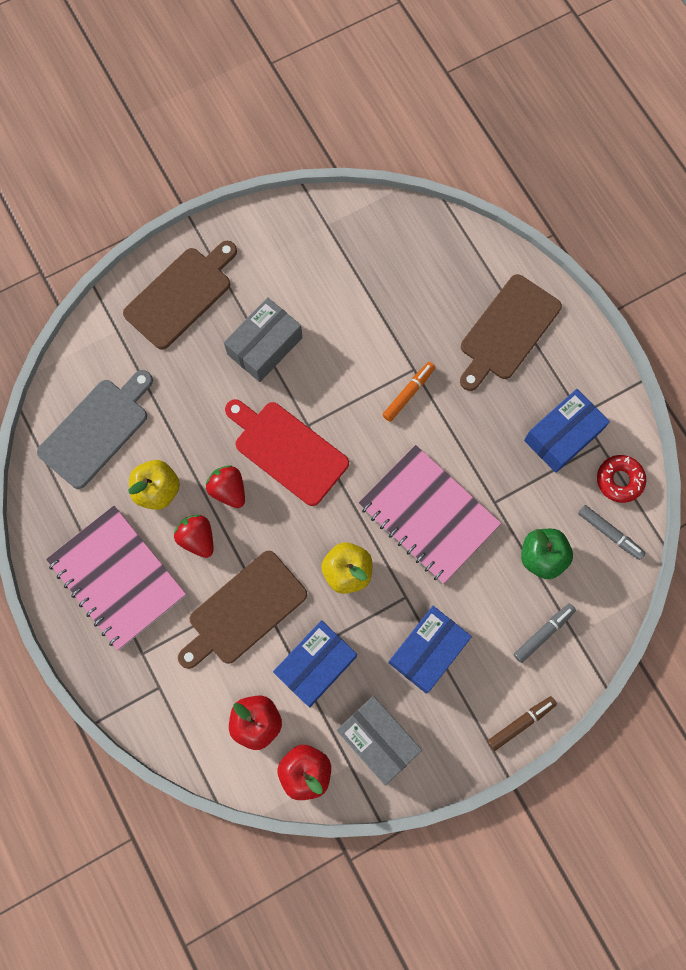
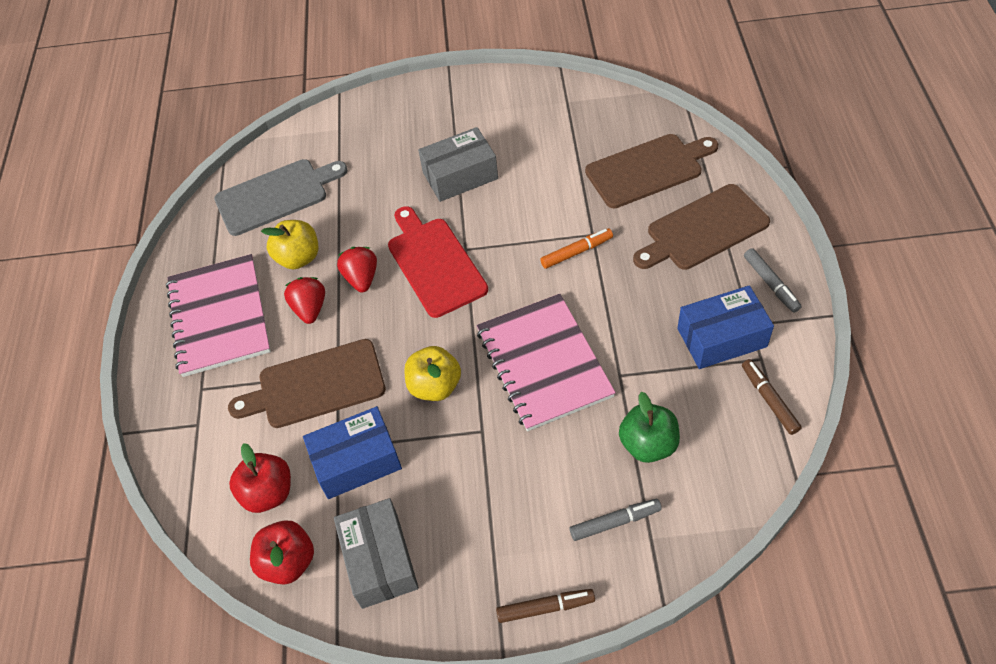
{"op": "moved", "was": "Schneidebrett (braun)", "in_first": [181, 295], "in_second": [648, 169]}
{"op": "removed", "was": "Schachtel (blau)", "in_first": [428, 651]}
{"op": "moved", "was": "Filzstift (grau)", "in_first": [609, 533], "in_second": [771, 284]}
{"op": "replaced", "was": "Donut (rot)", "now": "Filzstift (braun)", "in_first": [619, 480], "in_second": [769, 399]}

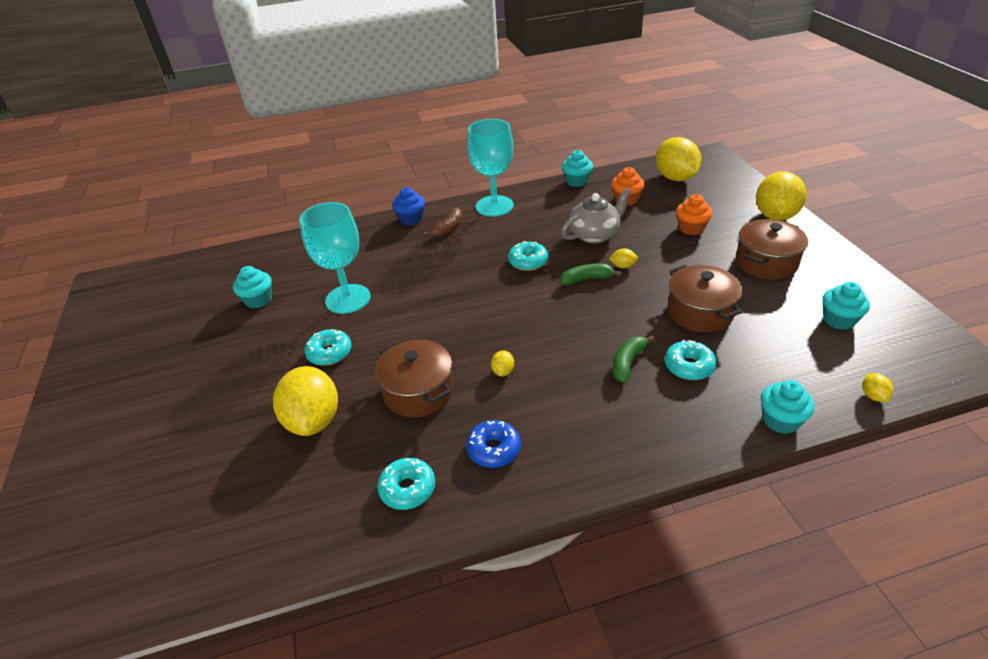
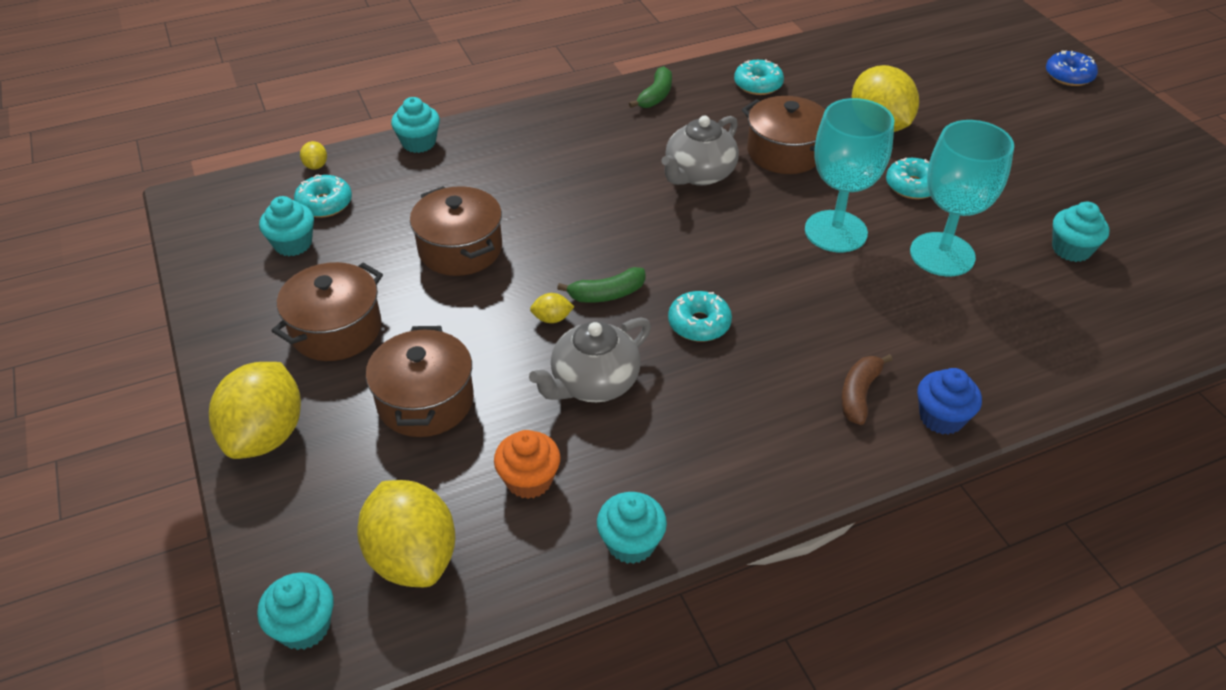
{"op": "moved", "was": "Donut (blau)", "in_first": [494, 449], "in_second": [1069, 76]}
{"op": "moved", "was": "Kelch (türkis)", "in_first": [494, 206], "in_second": [835, 231]}
{"op": "replaced", "was": "Zitrone (gelb)", "now": "Teekanne (grau)", "in_first": [503, 371], "in_second": [699, 174]}
{"op": "moved", "was": "Banane (grün)", "in_first": [628, 363], "in_second": [655, 96]}
{"op": "moved", "was": "Donut (türkis)", "in_first": [689, 366], "in_second": [324, 204]}
{"op": "replaced", "was": "Muffin (orange)", "now": "Kochtopf (braun)", "in_first": [691, 228], "in_second": [425, 401]}
{"op": "added", "now": "Muffin (türkis)", "in_second": [304, 626]}

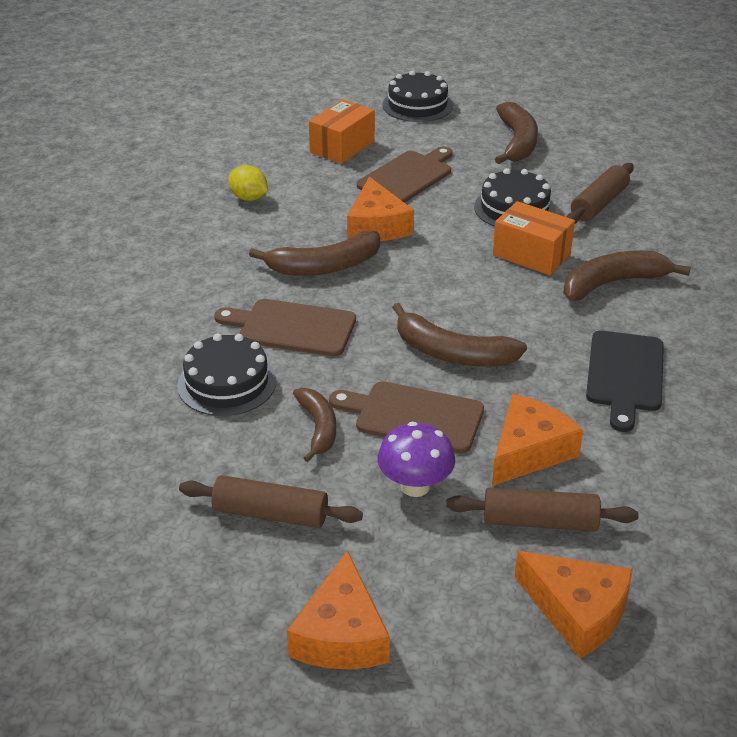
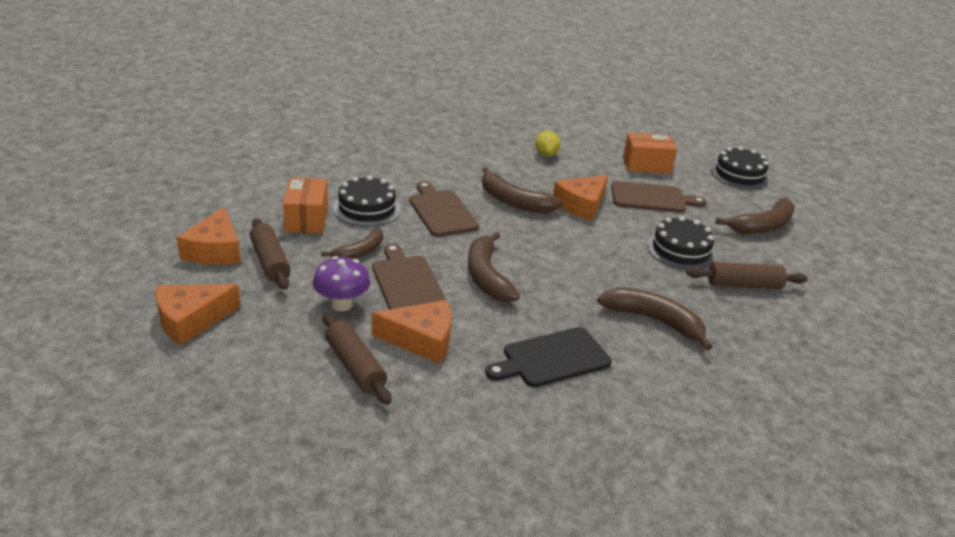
{"op": "moved", "was": "Schachtel (orange)", "in_first": [531, 254], "in_second": [306, 219]}
{"op": "moved", "was": "Käse (orange)", "in_first": [577, 611], "in_second": [215, 250]}

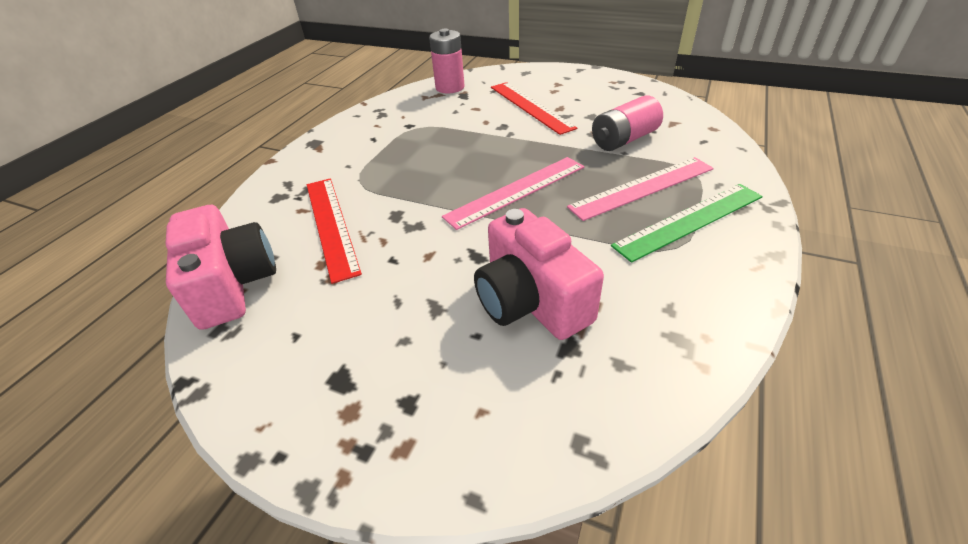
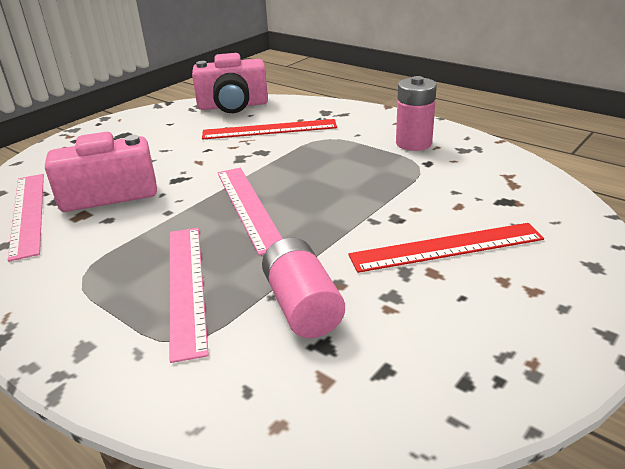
{"op": "moved", "was": "Batterie (rosa)", "in_first": [450, 87], "in_second": [413, 143]}
{"op": "removed", "was": "Lineal (grün)", "in_first": [689, 221]}
{"op": "added", "now": "Lineal (rosa)", "in_second": [28, 213]}

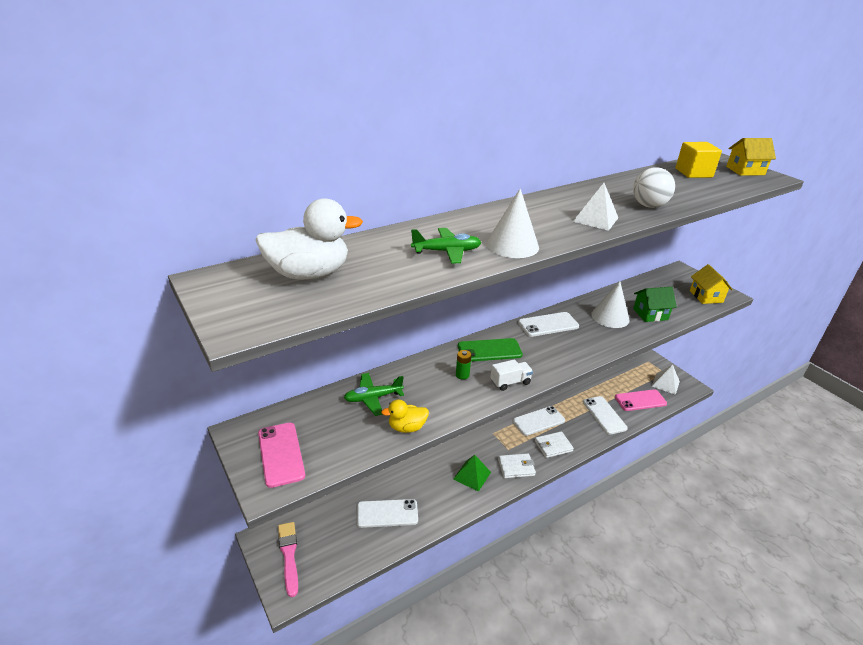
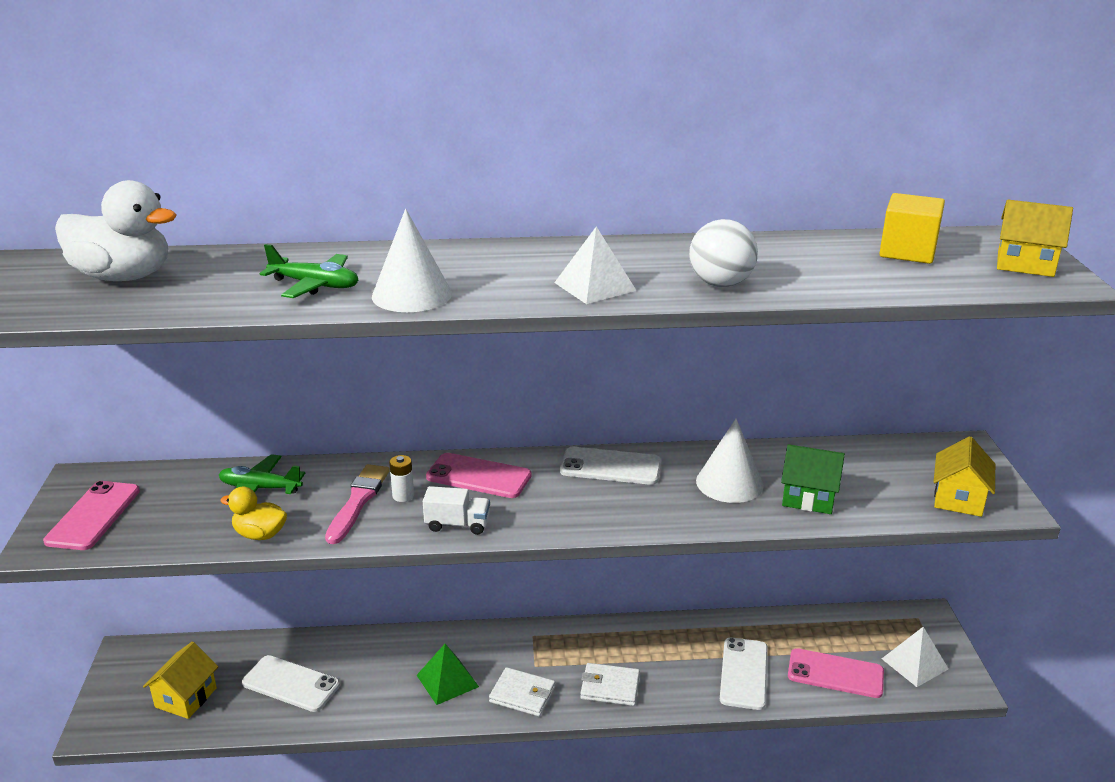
{"op": "moved", "was": "Pinsel (rosa)", "in_first": [289, 555], "in_second": [358, 501]}
{"op": "recoloured", "was": "Batterie (grün)", "now": "Batterie (weiß)", "in_first": [462, 375], "in_second": [403, 496]}
{"op": "recoloured", "was": "Handy (grün)", "now": "Handy (rosa)", "in_first": [489, 350], "in_second": [479, 476]}
{"op": "removed", "was": "Handy (weiß)", "in_first": [538, 421]}
{"op": "added", "now": "Haus (gelb)", "in_second": [186, 697]}

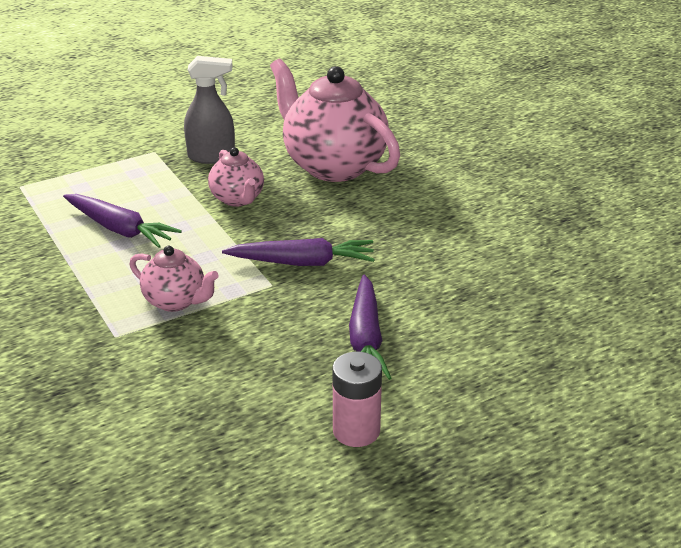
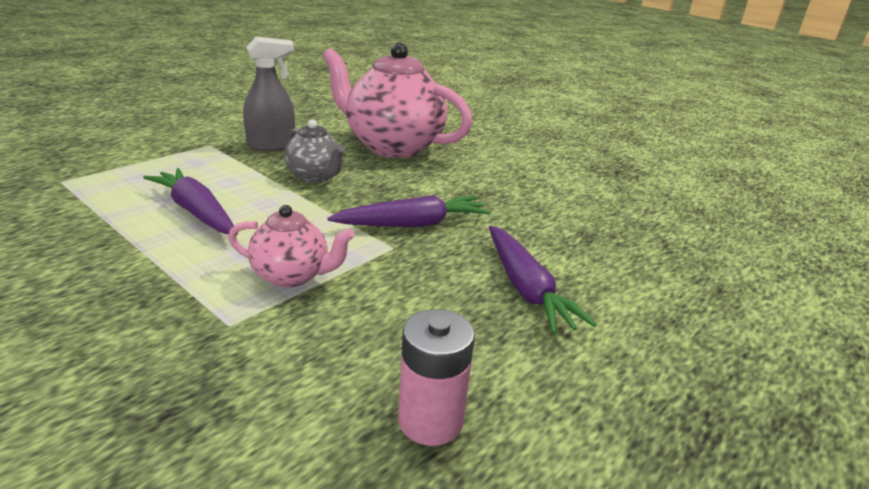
{"op": "turned", "was": "Karotte (lila)", "in_first": [120, 229], "in_second": [196, 211], "clockwise": -150}
{"op": "recoloured", "was": "Teekanne (rosa)", "now": "Teekanne (grau)", "in_first": [238, 199], "in_second": [315, 176]}
{"op": "moved", "was": "Batterie (rosa)", "in_first": [356, 431], "in_second": [430, 420]}

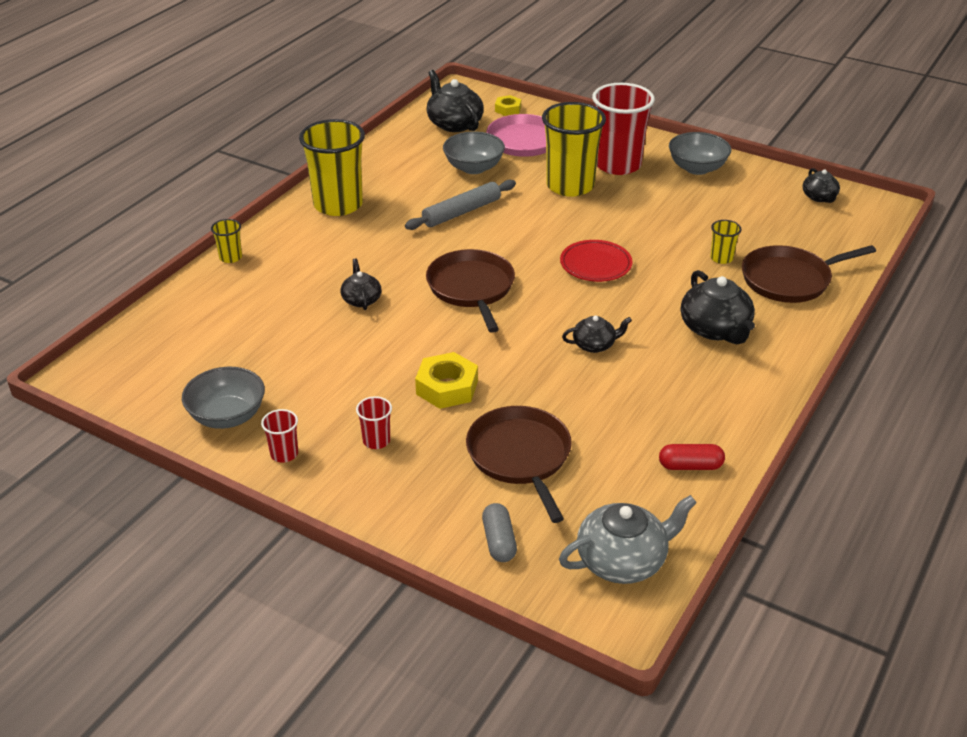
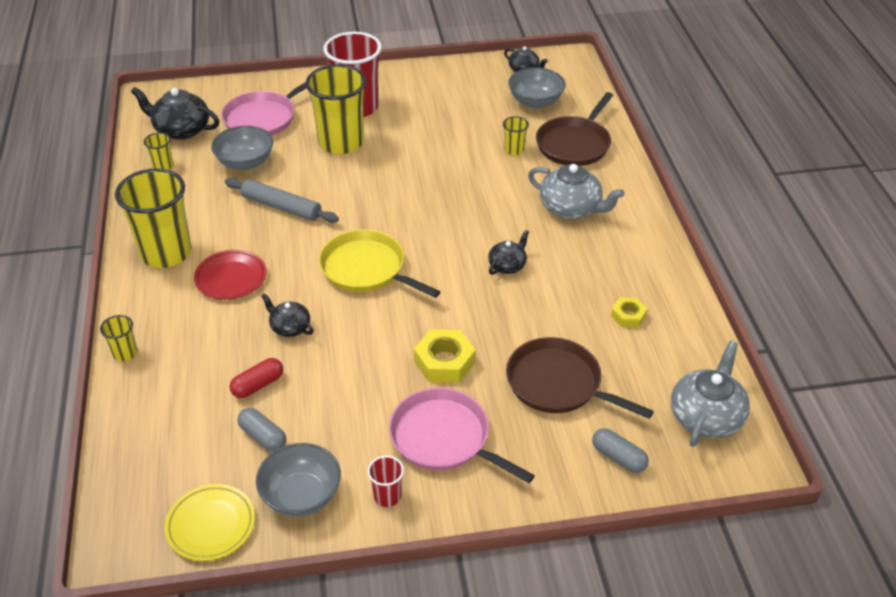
{"op": "replaced", "was": "Becher (rot)", "now": "Pfanne (rosa)", "in_first": [376, 441], "in_second": [444, 438]}
{"op": "turned", "was": "Nudelholz (grau)", "in_first": [461, 212], "in_second": [281, 207], "clockwise": -75}
{"op": "recoloured", "was": "Pfanne (braun)", "now": "Pfanne (gelb)", "in_first": [471, 288], "in_second": [366, 269]}
{"op": "moved", "was": "Sechskantmutter (gelb)", "in_first": [508, 109], "in_second": [628, 316]}
{"op": "moved", "was": "Teller (rot)", "in_first": [595, 265], "in_second": [231, 278]}
{"op": "moved", "was": "Kapsel (rot)", "in_first": [690, 466], "in_second": [258, 385]}
{"op": "moved", "was": "Schüssel (grau)", "in_first": [697, 168], "in_second": [535, 102]}
{"op": "recoloured", "was": "Teekanne (schwarz)", "now": "Teekanne (grau)", "in_first": [715, 329], "in_second": [571, 208]}
{"op": "added", "now": "Becher (gelb)", "in_second": [163, 166]}
{"op": "added", "now": "Teller (gelb)", "in_second": [211, 525]}
{"op": "added", "now": "Kapsel (grau)", "in_second": [263, 437]}

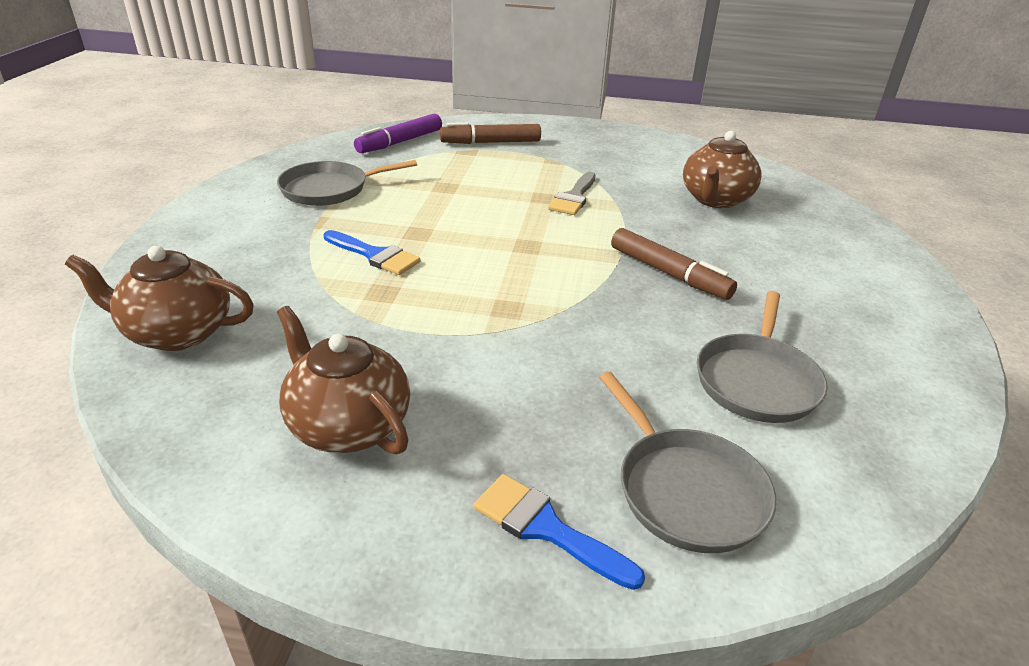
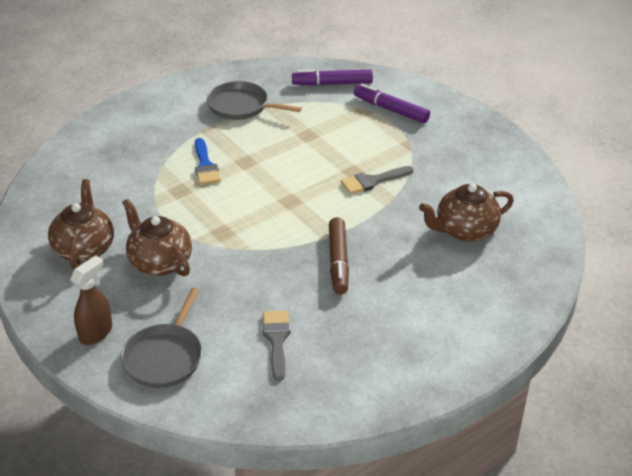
{"op": "moved", "was": "Teekanne (braun)", "in_first": [177, 333], "in_second": [159, 262]}
{"op": "recoloured", "was": "Filzstift (braun)", "now": "Filzstift (lila)", "in_first": [490, 142], "in_second": [391, 109]}
{"op": "replaced", "was": "Pinsel (blau)", "now": "Sprühflasche (braun)", "in_first": [546, 528], "in_second": [96, 333]}
{"op": "replaced", "was": "Pfanne (grau)", "now": "Pinsel (grau)", "in_first": [757, 380], "in_second": [277, 340]}

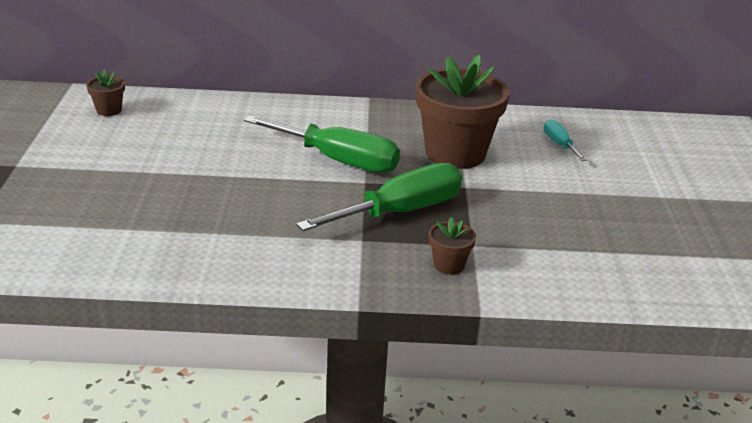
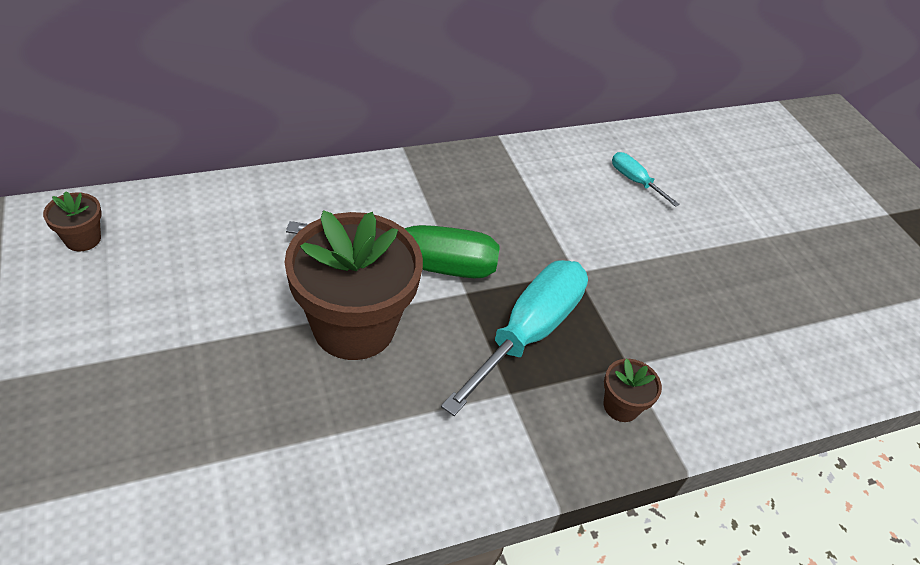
{"op": "recoloured", "was": "Schraubenzieher (grün)", "now": "Schraubenzieher (türkis)", "in_first": [400, 212], "in_second": [528, 332]}
{"op": "moved", "was": "Blumentopf (braun)", "in_first": [455, 153], "in_second": [354, 326]}

